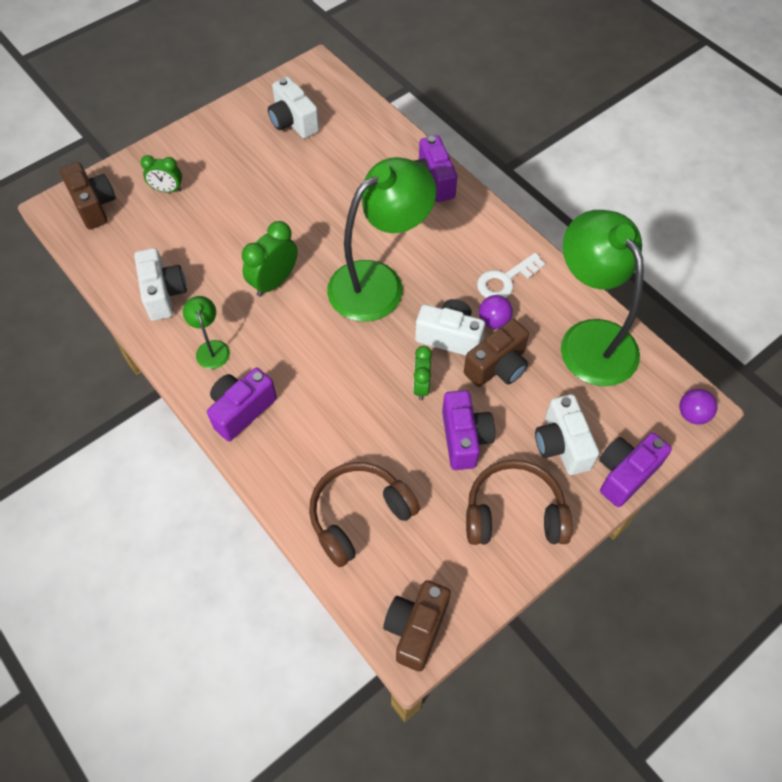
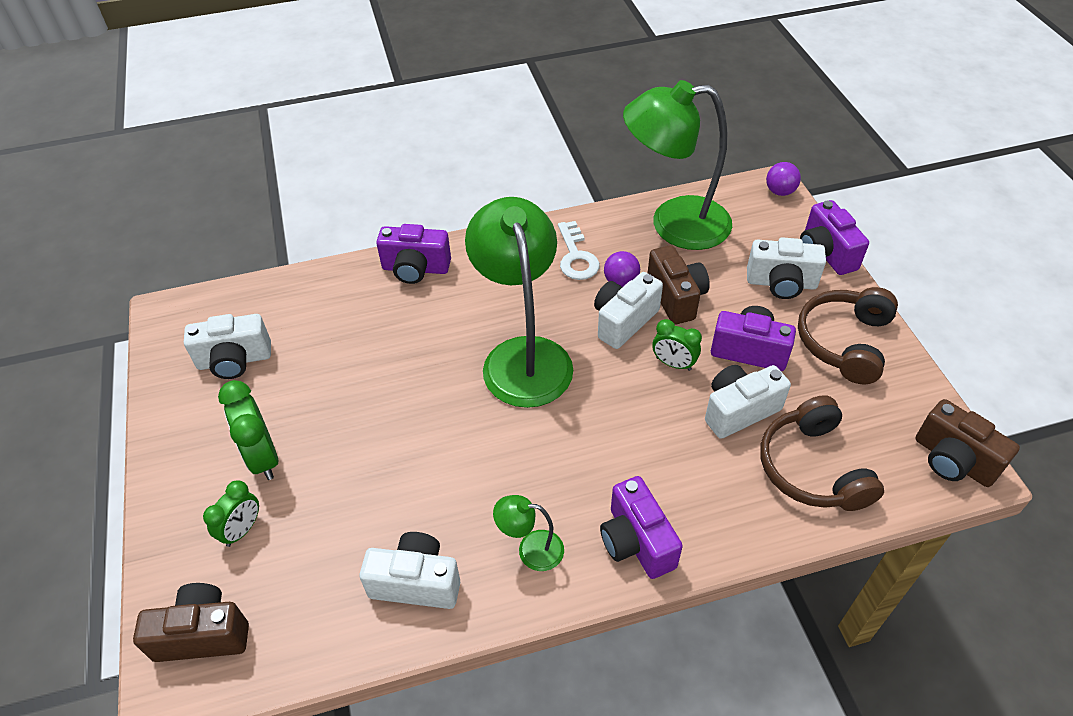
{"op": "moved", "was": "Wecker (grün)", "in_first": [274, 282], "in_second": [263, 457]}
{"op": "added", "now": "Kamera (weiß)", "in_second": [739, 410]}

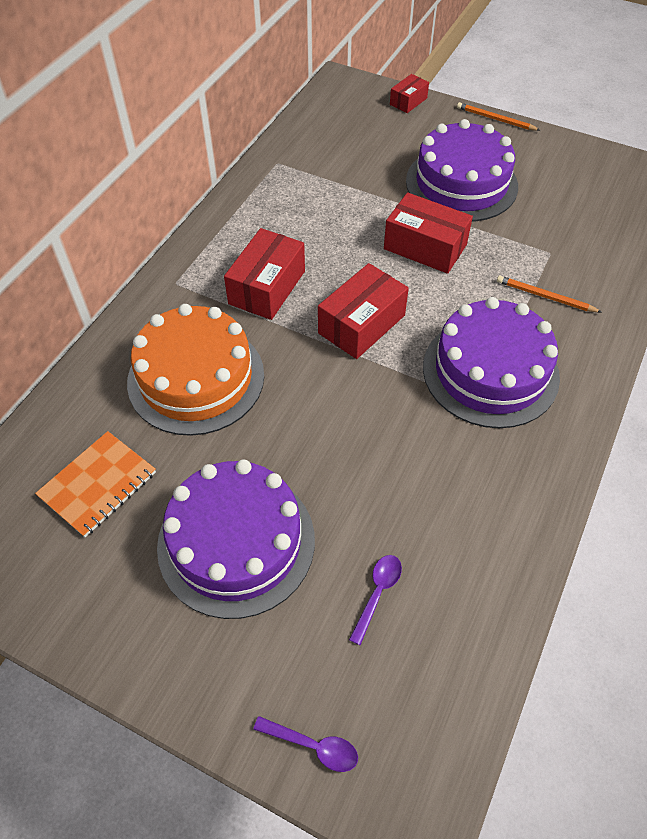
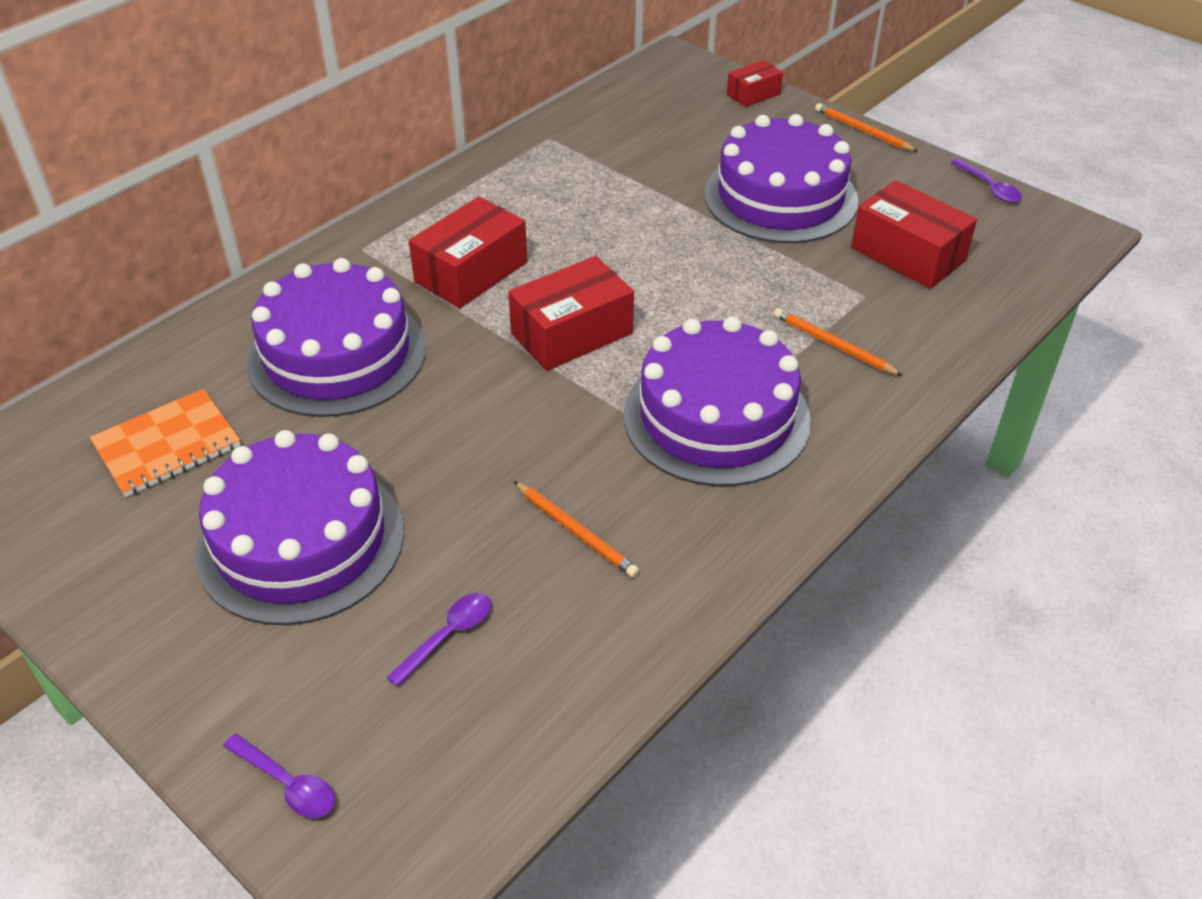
{"op": "recoloured", "was": "Kuchen (orange)", "now": "Kuchen (lila)", "in_first": [196, 378], "in_second": [337, 355]}
{"op": "moved", "was": "Schachtel (rot)", "in_first": [425, 247], "in_second": [908, 254]}
{"op": "added", "now": "Bleistift (orange)", "in_second": [576, 531]}
{"op": "added", "now": "Löffel (lila)", "in_second": [989, 187]}

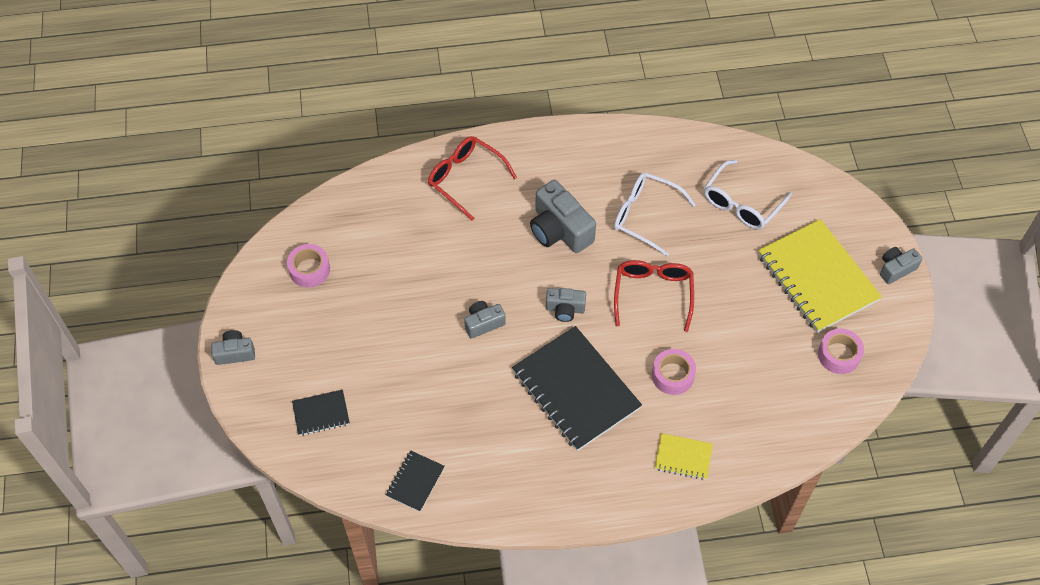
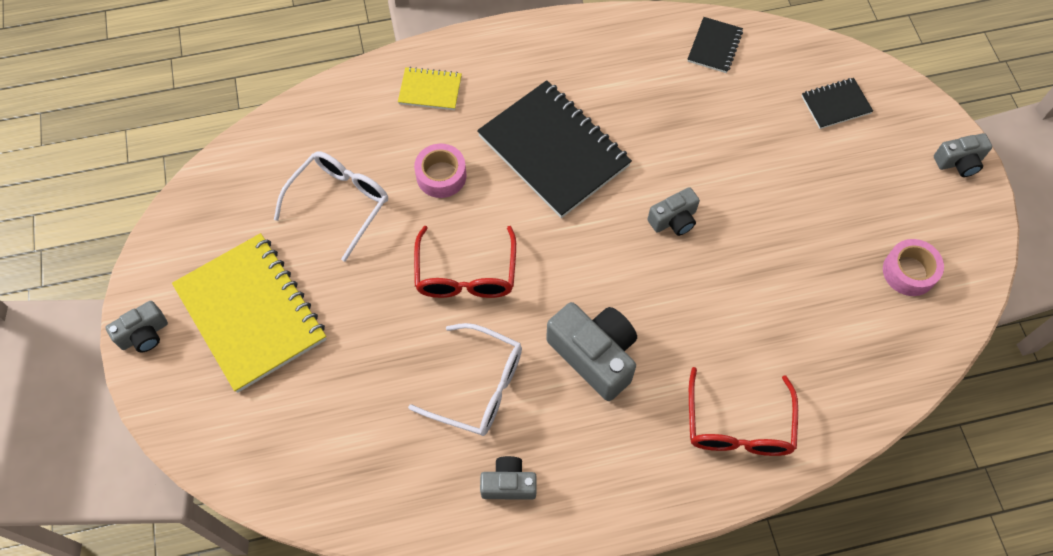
{"op": "turned", "was": "Brille (rot)", "in_first": [465, 178], "in_second": [738, 426], "clockwise": 60}
{"op": "moved", "was": "Kamera (grau)", "in_first": [565, 309], "in_second": [508, 484]}
{"op": "moved", "was": "Brille (weiß)", "in_first": [741, 204], "in_second": [340, 203]}
{"op": "removed", "was": "Klebeband (rosa)", "in_first": [839, 355]}

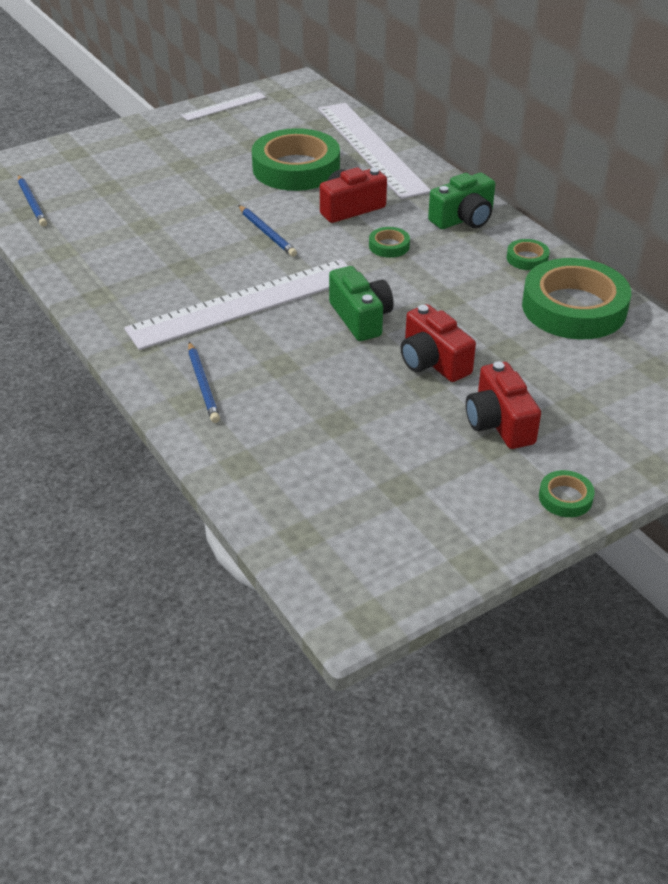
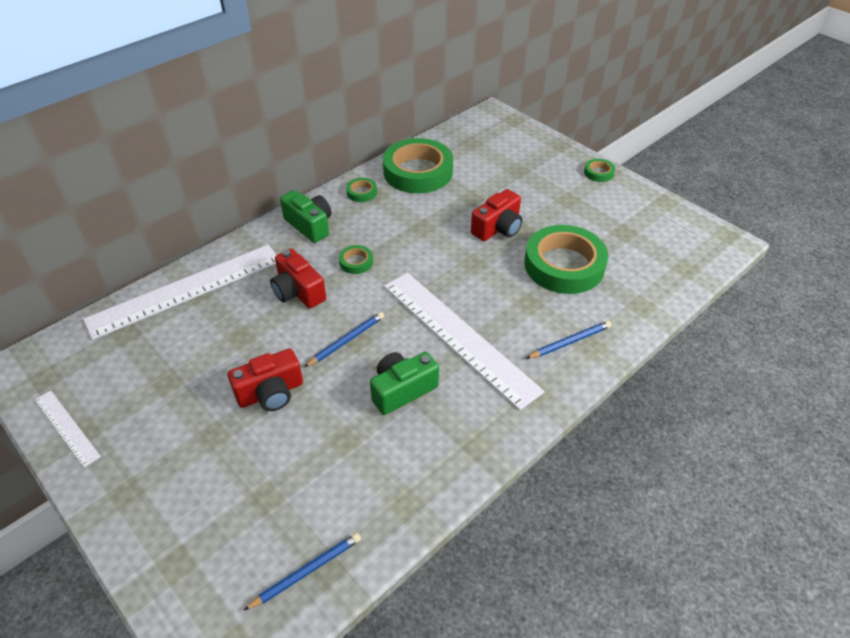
{"op": "moved", "was": "Klebeband (grün)", "in_first": [296, 168], "in_second": [564, 265]}
{"op": "moved", "was": "Kamera (grün)", "in_first": [361, 318], "in_second": [402, 390]}
{"op": "moved", "was": "Kamera (rot)", "in_first": [499, 423], "in_second": [271, 393]}

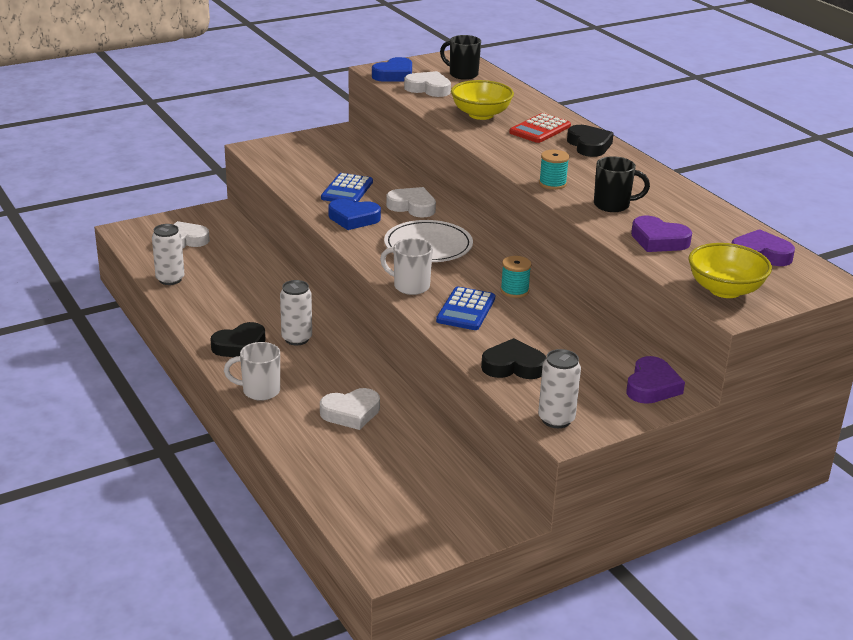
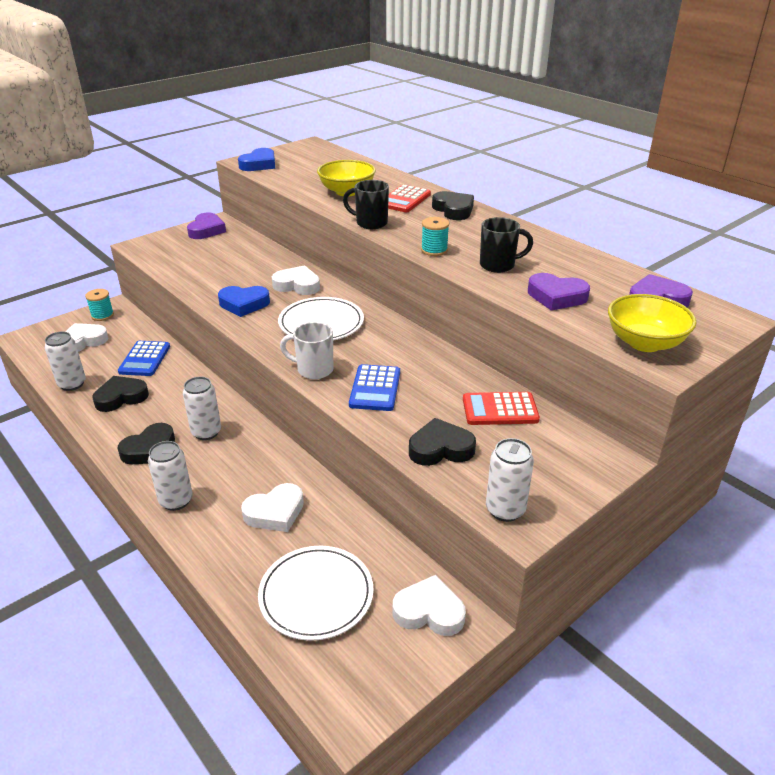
{"op": "replaced", "was": "Tasse (weiß)", "now": "Dose (weiß)", "in_first": [259, 391], "in_second": [176, 501]}
{"op": "moved", "was": "Taschenrechner (blau)", "in_first": [347, 190], "in_second": [144, 359]}
{"op": "moved", "was": "Herz (weiß)", "in_first": [428, 89], "in_second": [429, 611]}
{"op": "moved", "was": "Tasse (schwarz)", "in_first": [462, 74], "in_second": [370, 223]}
{"op": "moved", "was": "Garnrolle (türkis)", "in_first": [514, 291], "in_second": [102, 315]}
{"op": "moved", "was": "Herz (lila)", "in_first": [652, 386], "in_second": [206, 230]}
{"op": "added", "now": "Herz (schwarz)", "in_second": [121, 397]}
{"op": "added", "now": "Teller (weiß)", "in_second": [316, 594]}
{"op": "added", "now": "Taschenrechner (rot)", "in_second": [500, 409]}

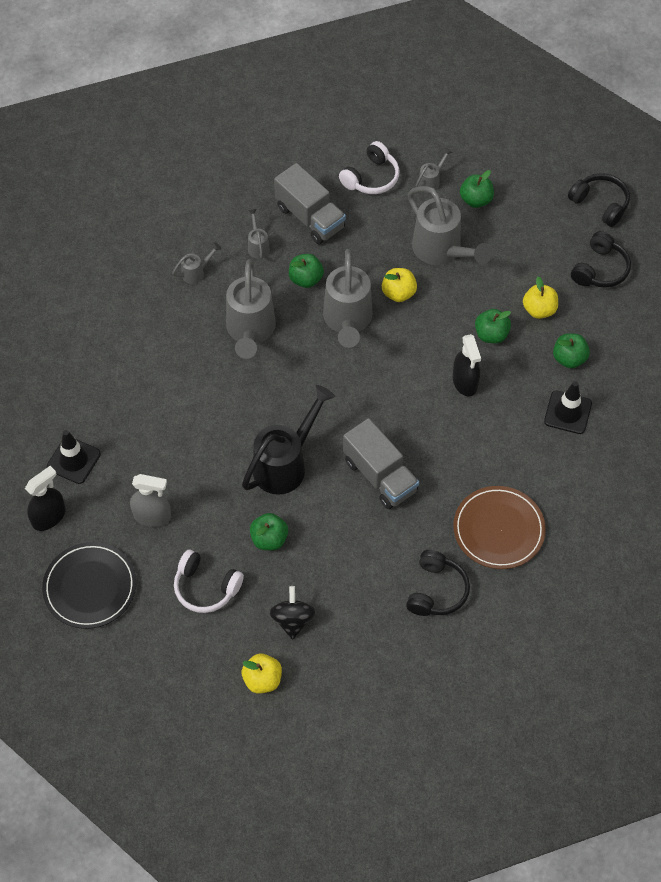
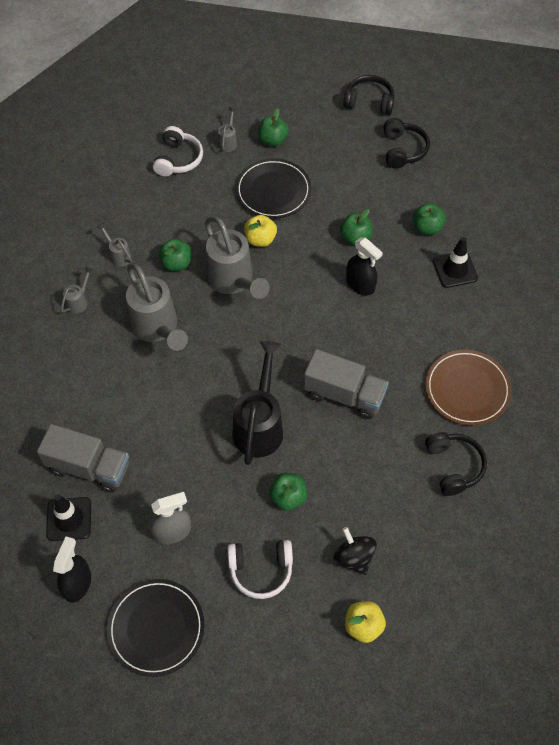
{"op": "moved", "was": "Lastwagen (grau)", "in_first": [310, 217], "in_second": [89, 467]}
{"op": "replaced", "was": "Gießkanne (grau)", "now": "Teller (schwarz)", "in_first": [442, 251], "in_second": [273, 191]}
{"op": "removed", "was": "Apfel (gelb)", "in_first": [539, 310]}

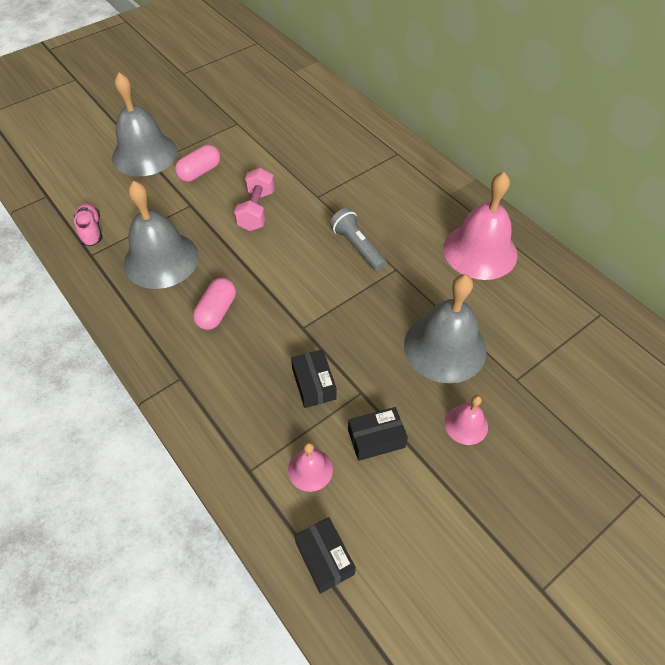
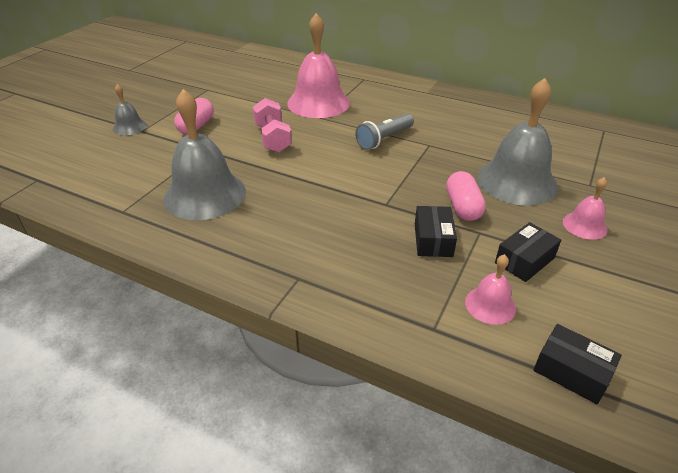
{"op": "removed", "was": "Schuh (rosa)", "in_first": [91, 231]}
{"op": "resized", "was": "Glocke (grau)", "in_first": [144, 154], "in_second": [129, 127], "ratio": 0.49}
{"op": "moved", "was": "Kapsel (rosa)", "in_first": [217, 311], "in_second": [463, 207]}
{"op": "turned", "was": "Schachtel (schwarz)", "in_first": [314, 384], "in_second": [433, 240], "clockwise": 45}
{"op": "turned", "was": "Taschenlampe (grau)", "in_first": [357, 246], "in_second": [384, 139], "clockwise": -75}
{"op": "moved", "was": "Glocke (rosa)", "in_first": [480, 251], "in_second": [318, 103]}

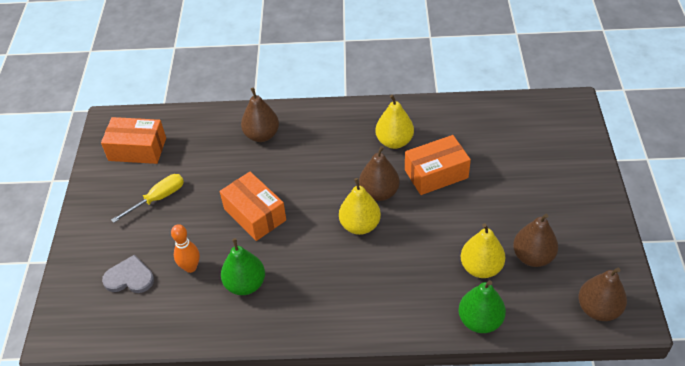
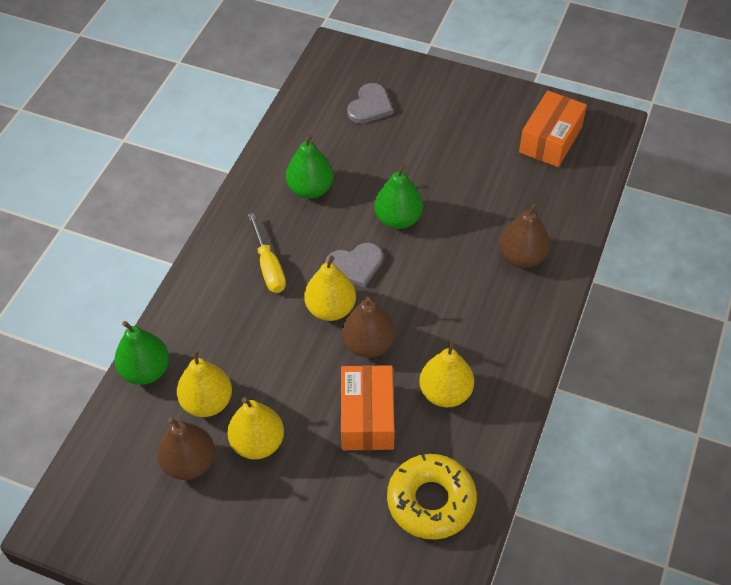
{"op": "moved", "was": "Schraubenzieher (gelb)", "in_first": [158, 198], "in_second": [269, 266]}
{"op": "removed", "was": "Bowlingkegel (orange)", "in_first": [190, 267]}
{"op": "replaced", "was": "Schachtel (orange)", "now": "Birne (grün)", "in_first": [255, 214], "in_second": [398, 219]}
{"op": "removed", "was": "Birne (braun)", "in_first": [598, 309]}
{"op": "added", "now": "Birne (gelb)", "in_second": [258, 443]}
{"op": "added", "now": "Herz (grau)", "in_second": [355, 265]}
{"op": "added", "now": "Donut (gelb)", "in_second": [431, 501]}

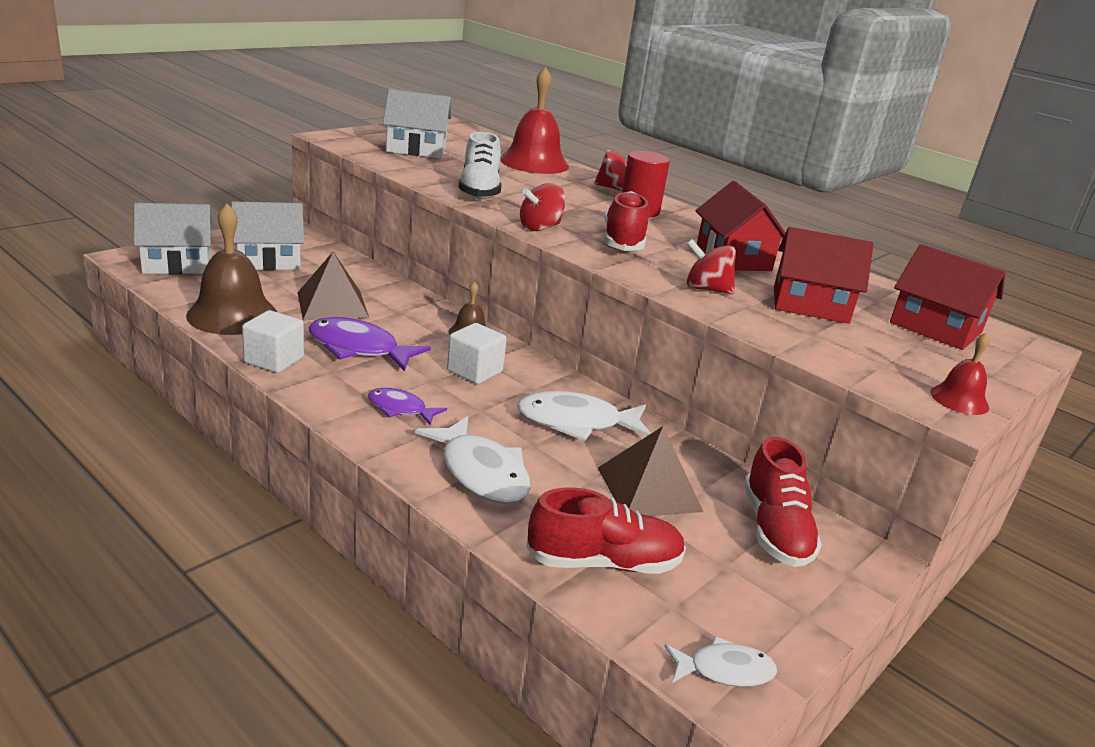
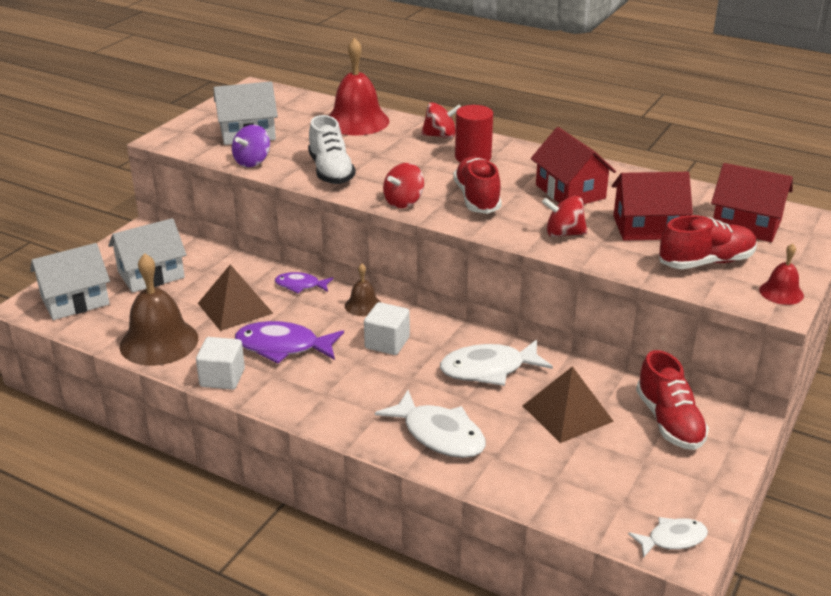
{"op": "moved", "was": "Fisch (lila)", "in_first": [400, 409], "in_second": [300, 285]}
{"op": "moved", "was": "Schuh (rot)", "in_first": [604, 562], "in_second": [706, 262]}
{"op": "added", "now": "Kreisel (lila)", "in_second": [252, 162]}

